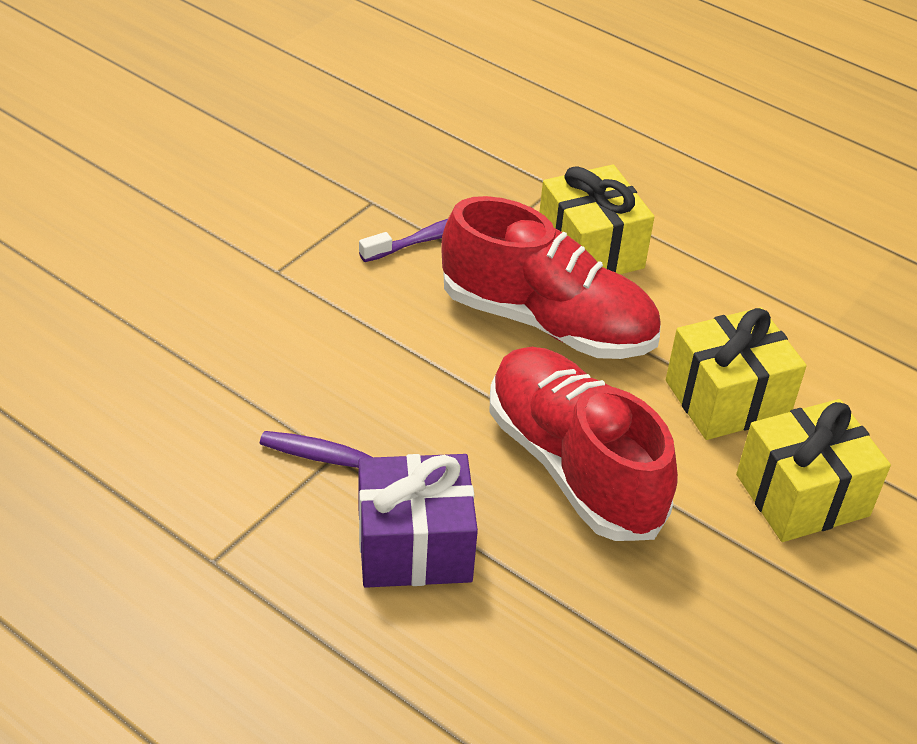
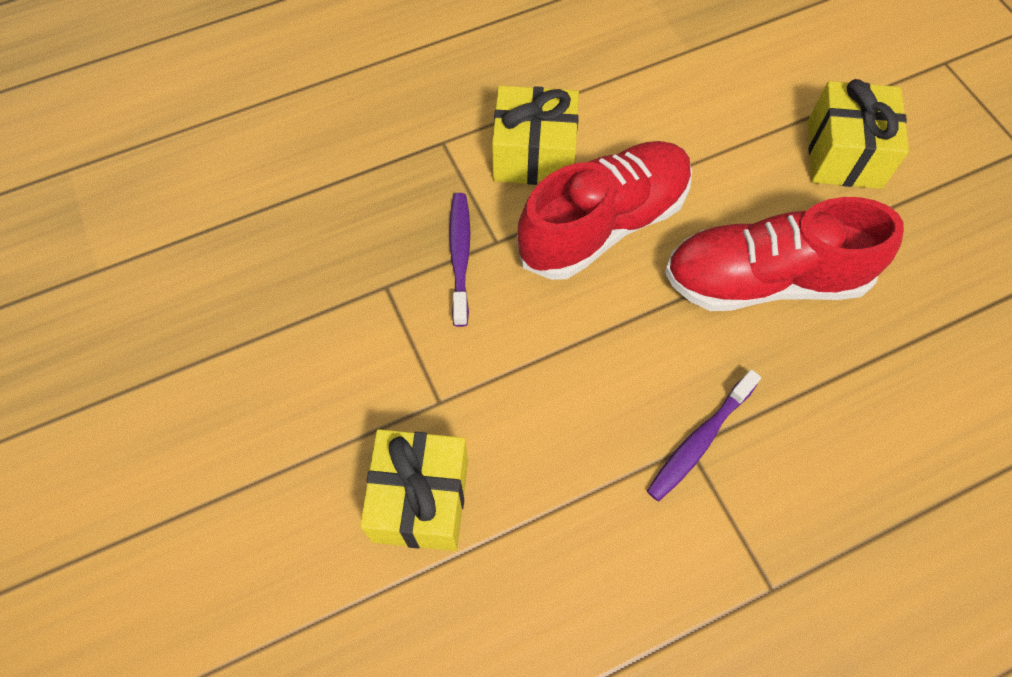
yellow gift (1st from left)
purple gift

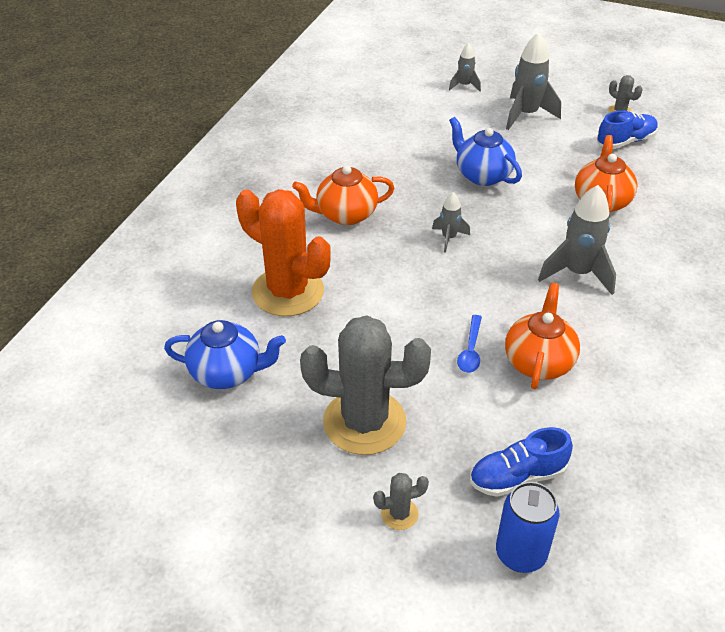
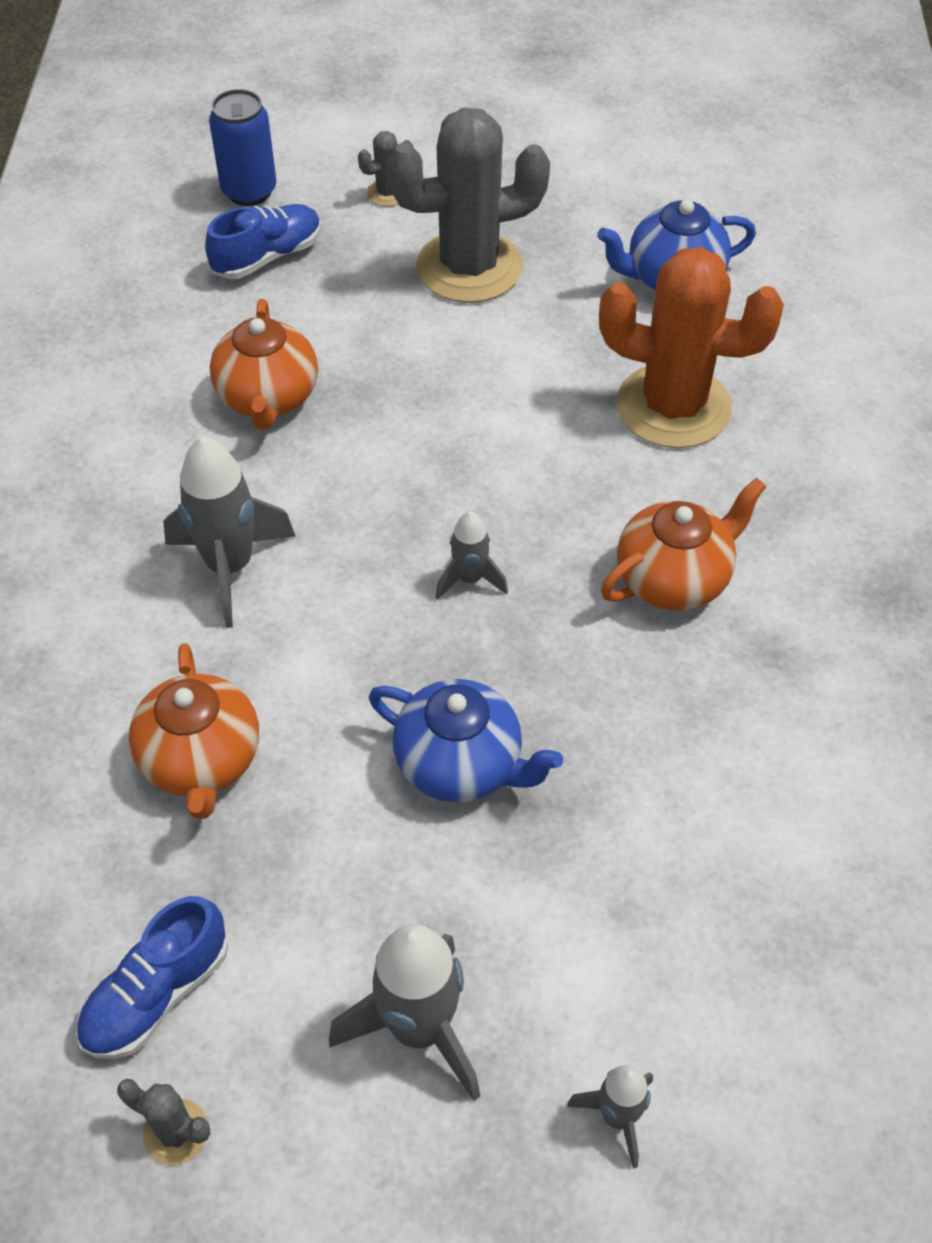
blue spoon

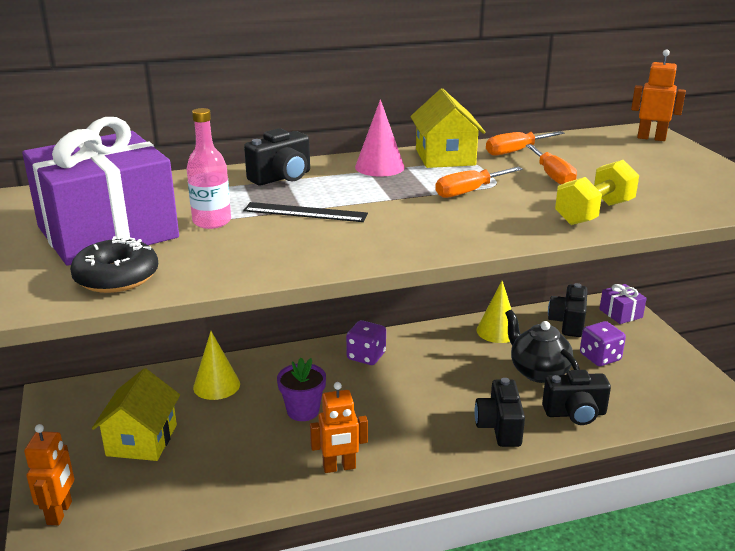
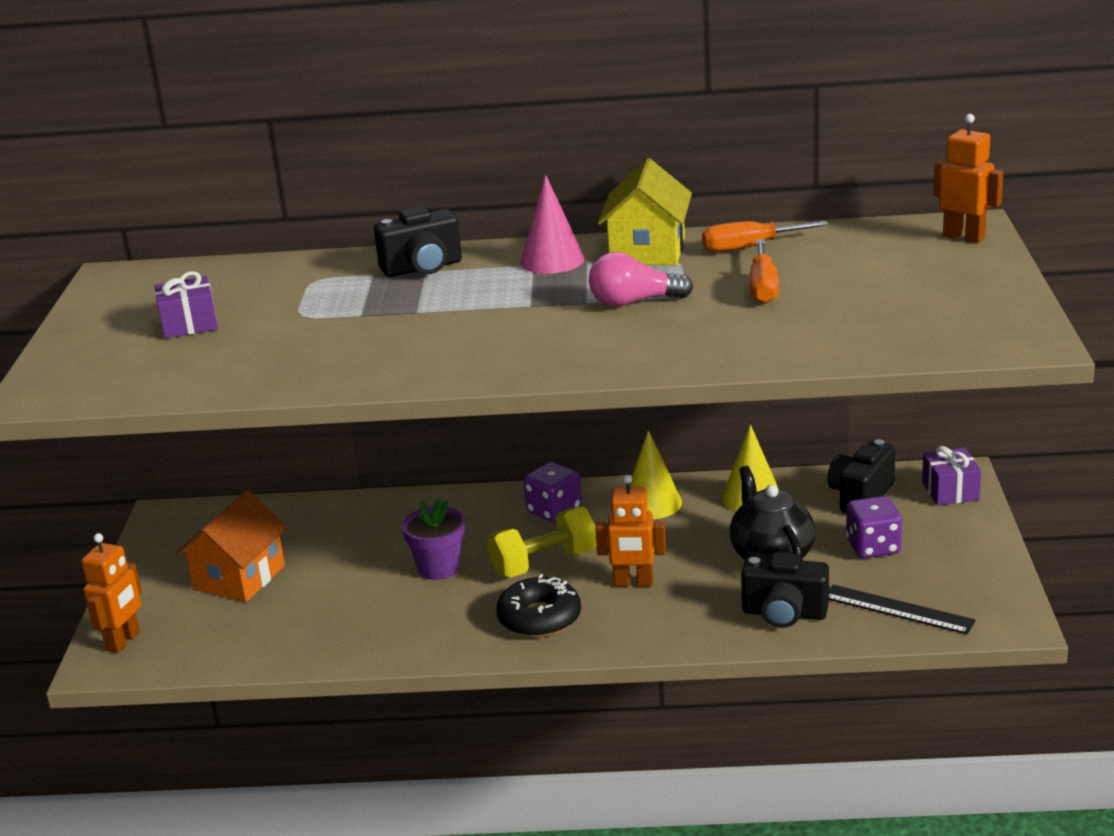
purple gift (1st from left)
orange house
yellow dumbbell
black donut
pink light bulb
orange robot (2nd from left)
yellow cone (1st from left)
black ruler
pink bottle
black camera (2nd from left in the first image)

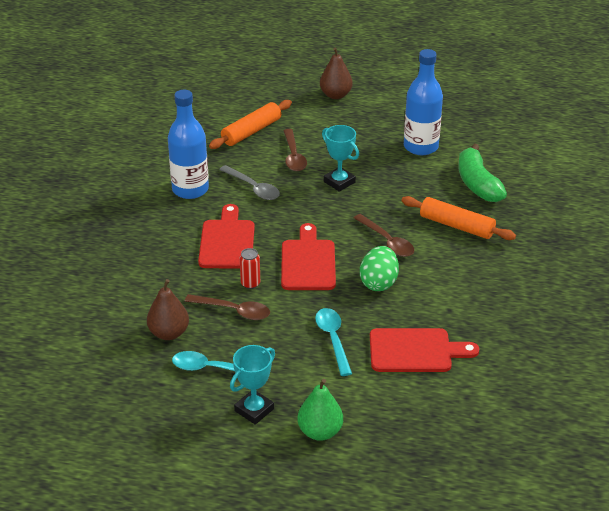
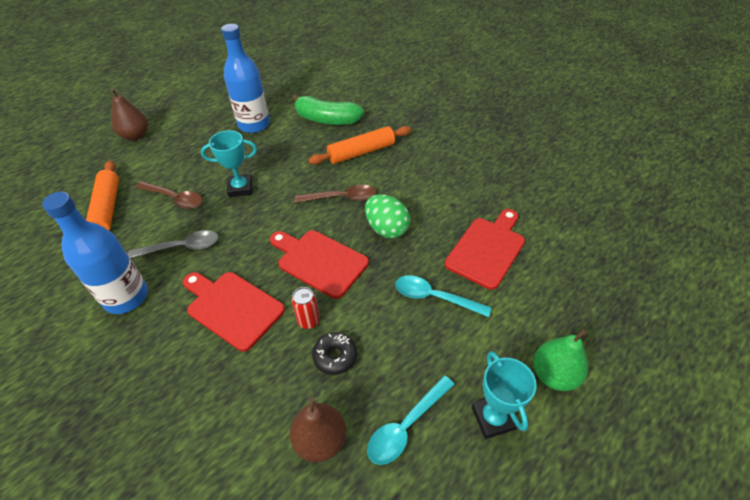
black donut

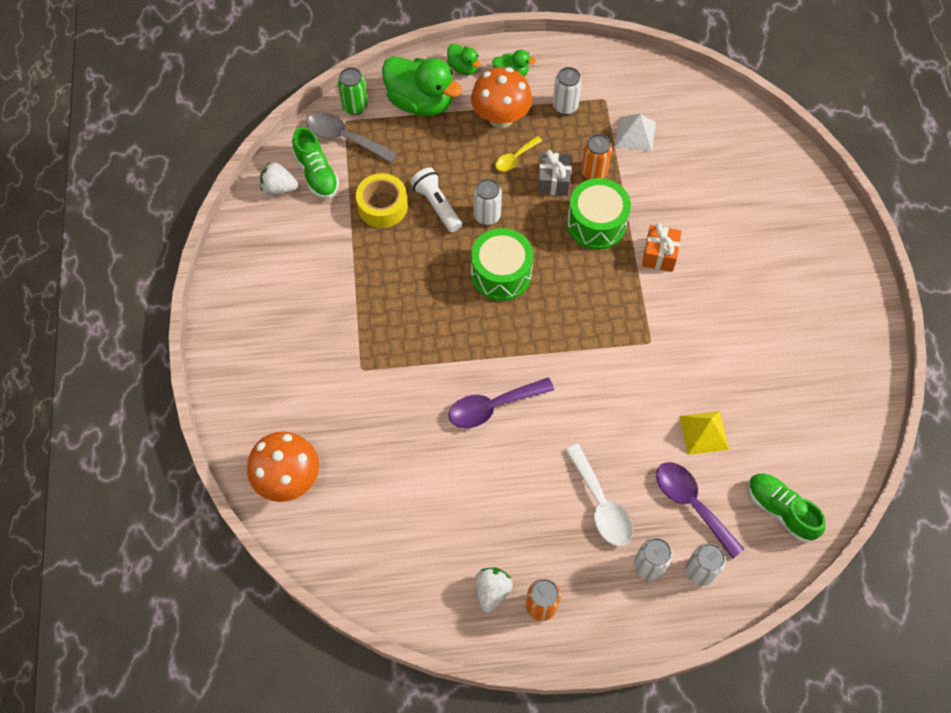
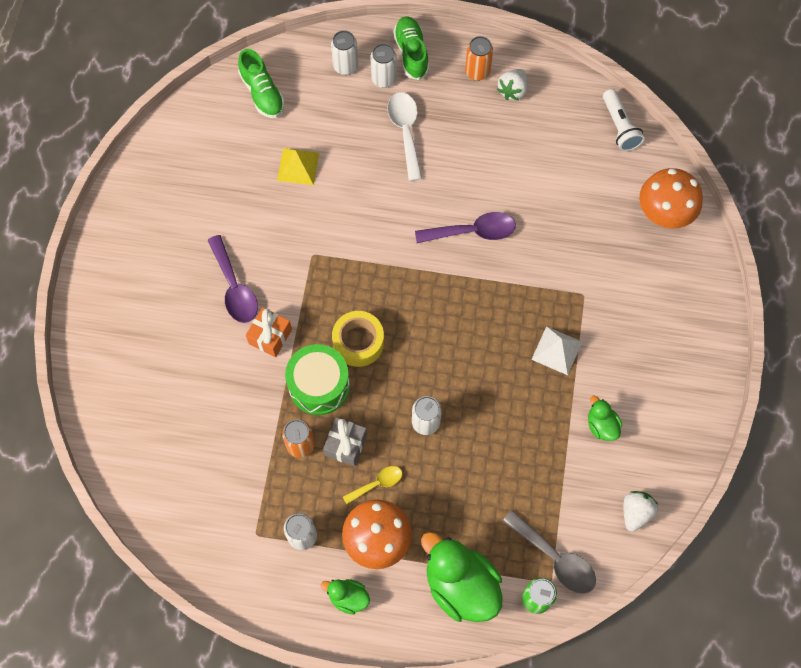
purple spoon (1st from left)
yellow tape
green shoe (2nd from left)
white pyramid
green duck (3rd from left)
white flashlight
white strawberry (2nd from left)
green drum (1st from left in the first image)

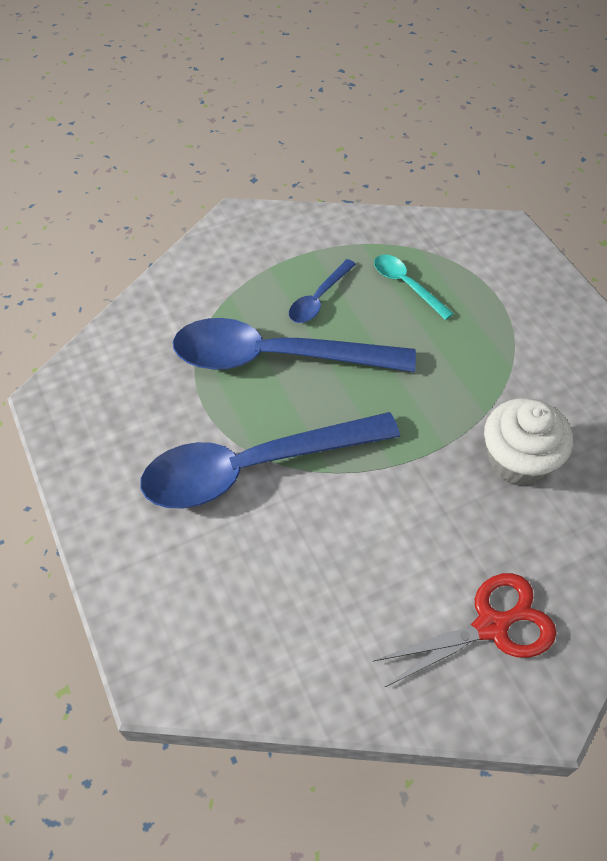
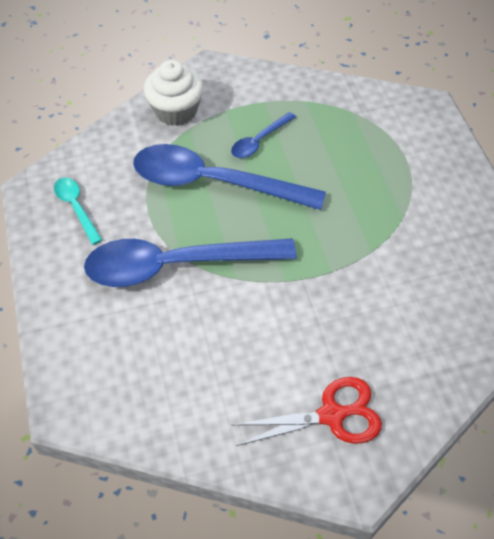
turquoise spoon
white cupcake

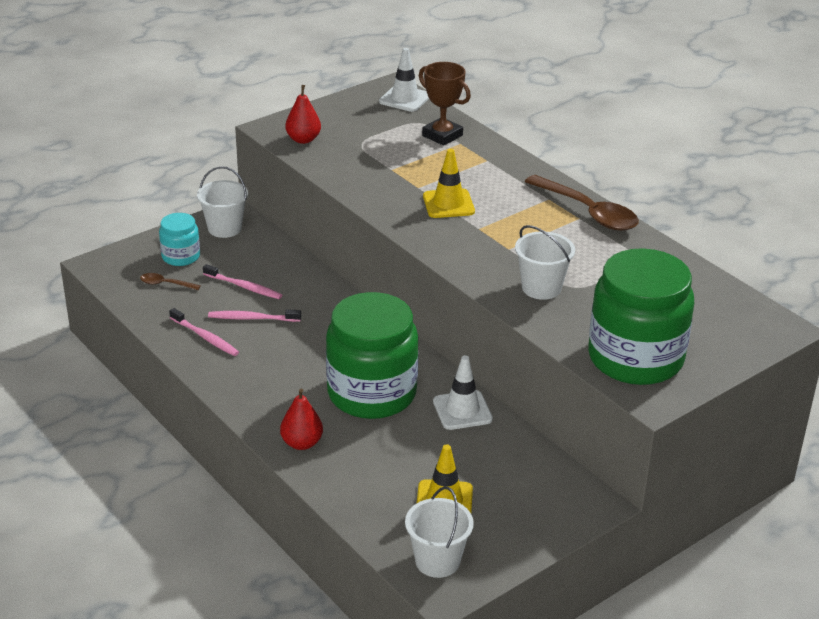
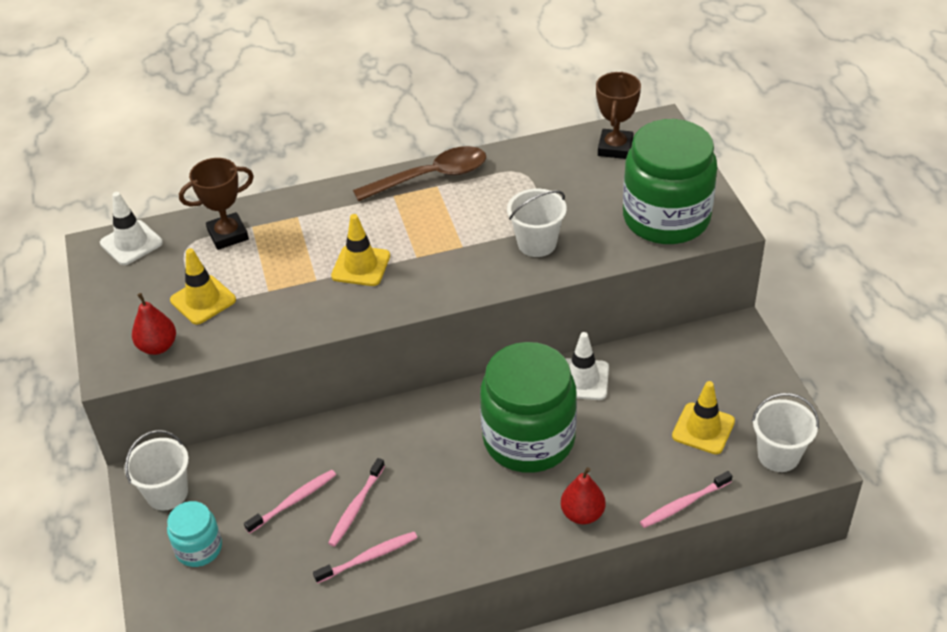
yellow traffic cone (1st from left)
brown trophy (2nd from left)
pink toothbrush (4th from left)
brown spoon (1st from left in the first image)

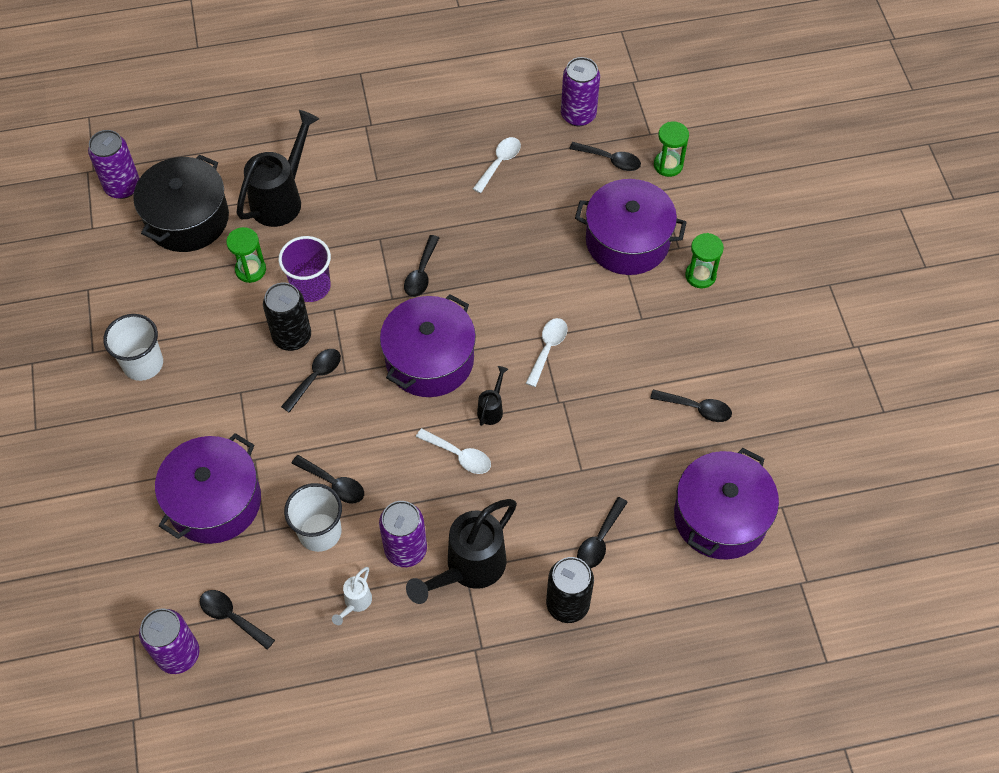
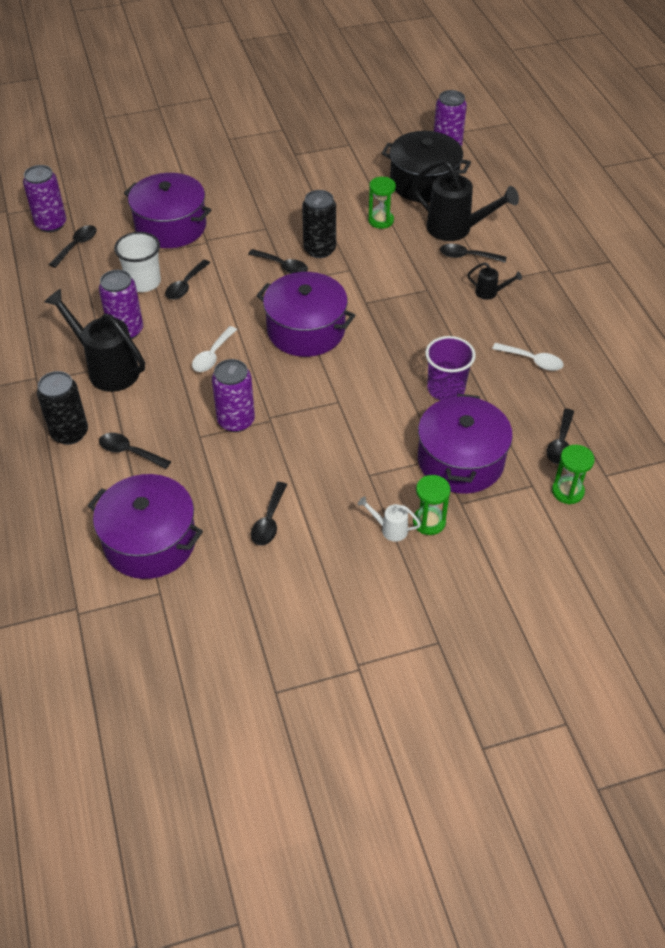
purple can (3rd from left)
white watering can
purple cup
black spoon (6th from left)
black watering can (3rd from left)
white cup (1st from left in the first image)
white spoon (3rd from left in the first image)

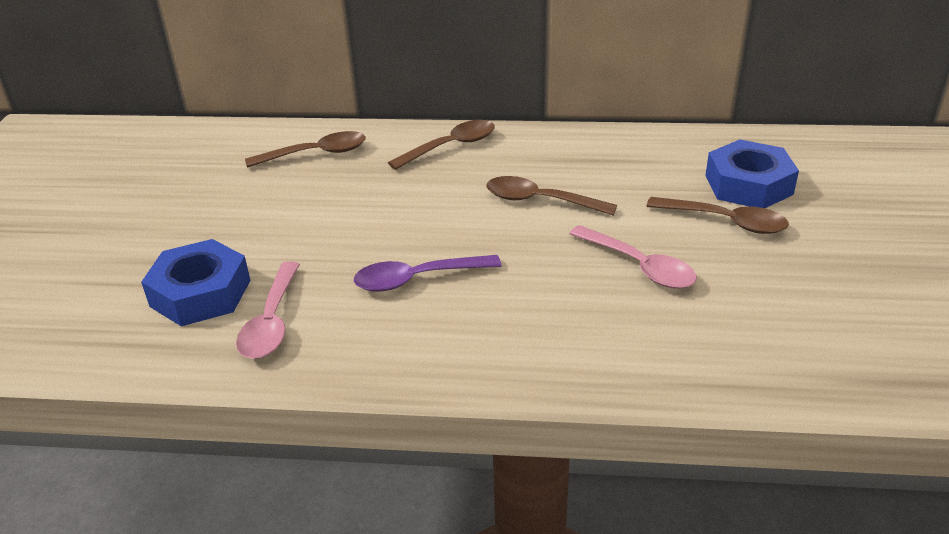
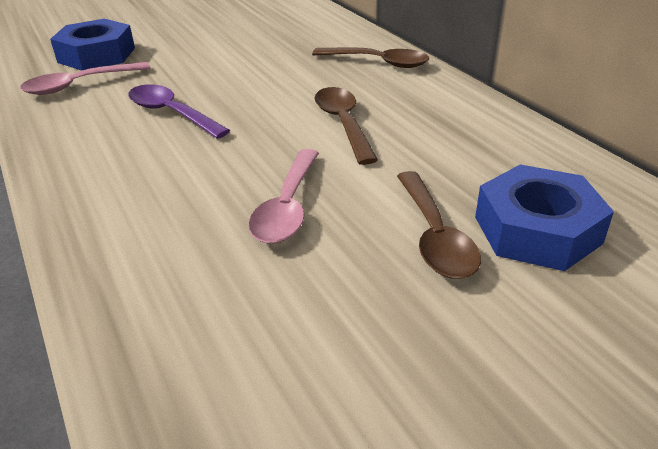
brown spoon (1st from left in the first image)

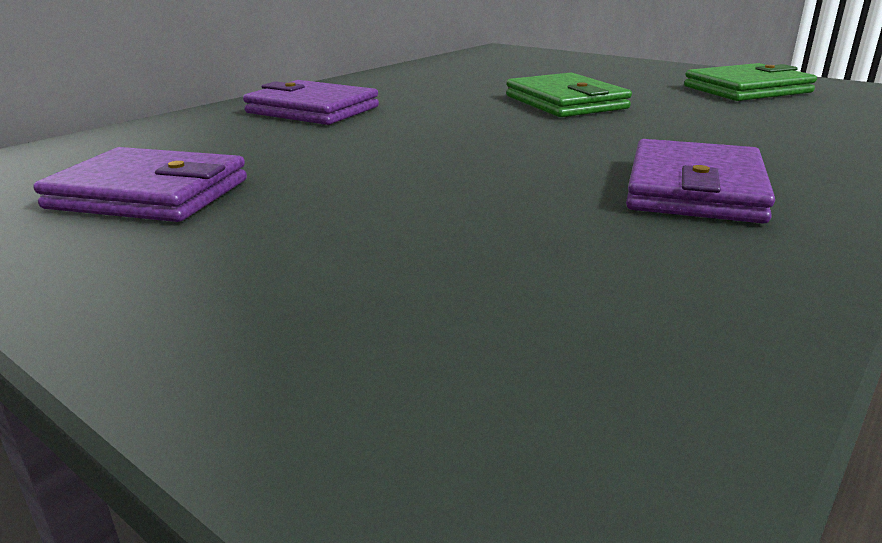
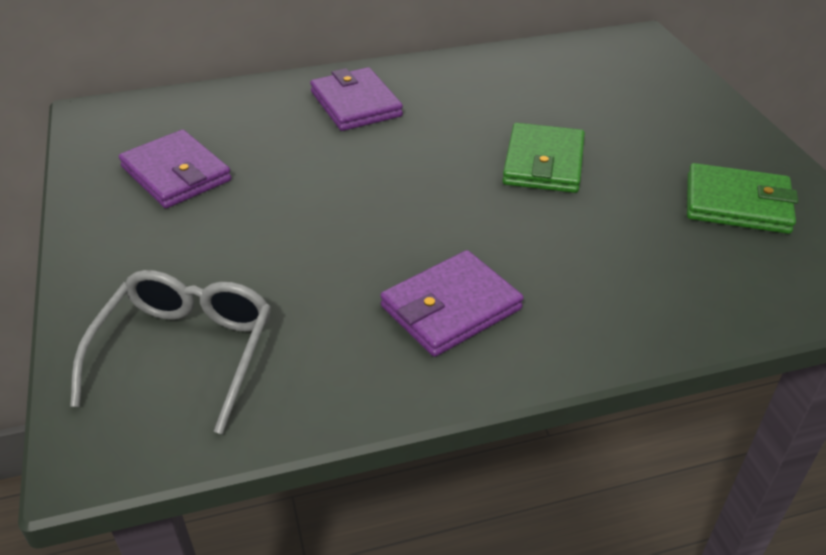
grey glasses

